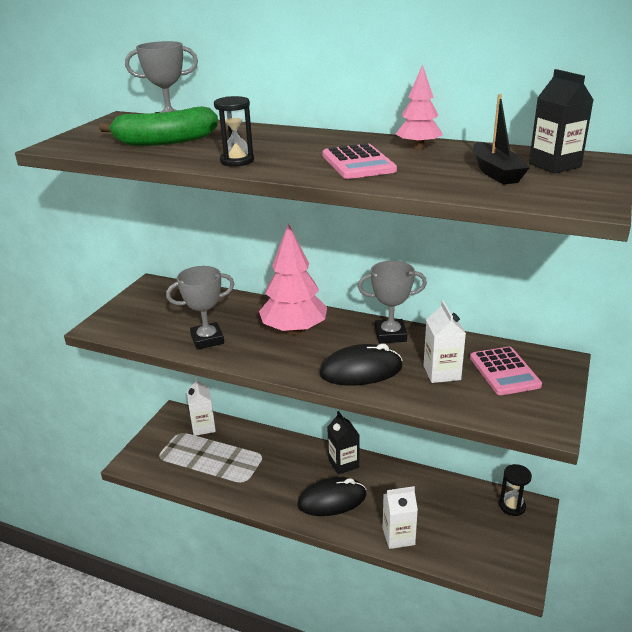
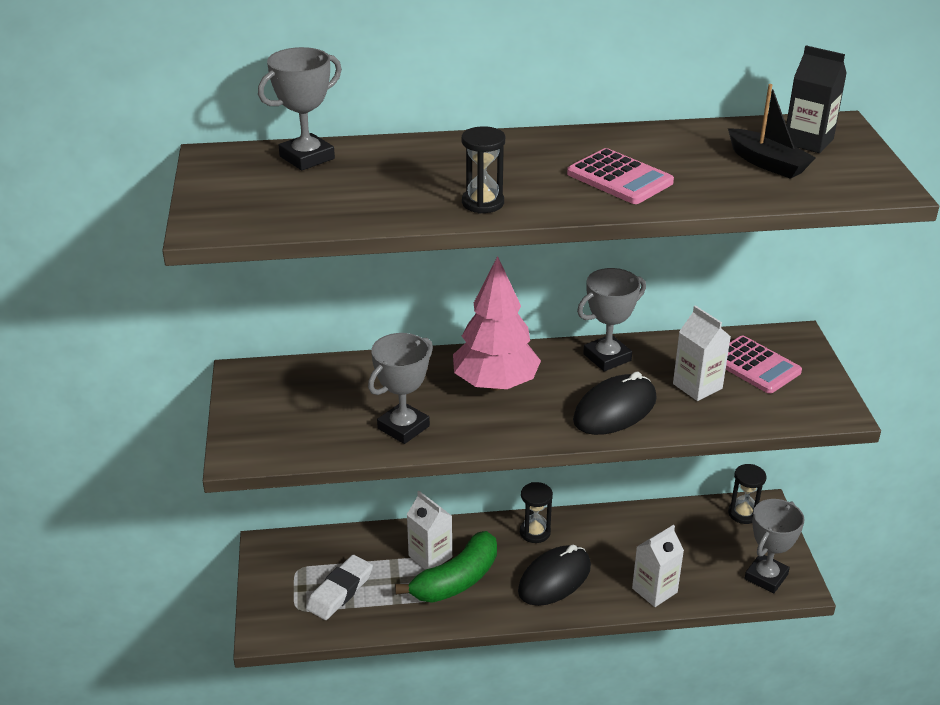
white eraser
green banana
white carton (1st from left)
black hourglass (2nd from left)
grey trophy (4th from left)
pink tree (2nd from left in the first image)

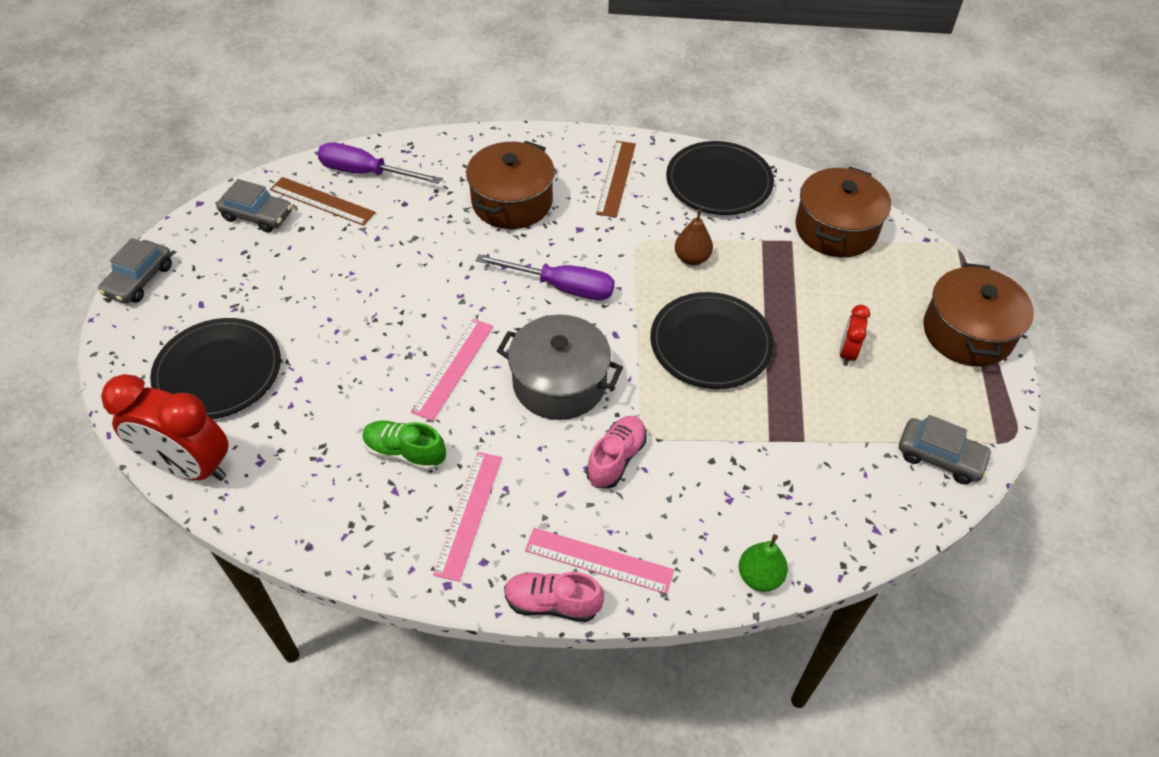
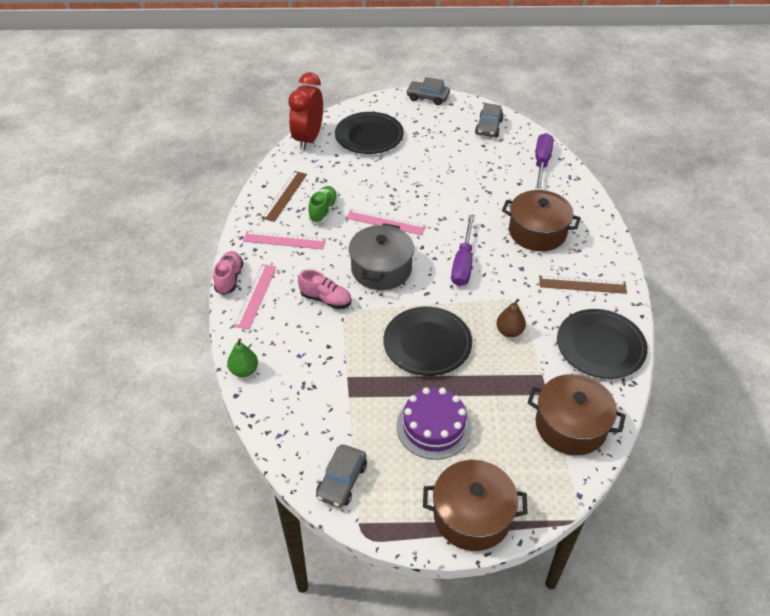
brown ruler (1st from left)
purple cake

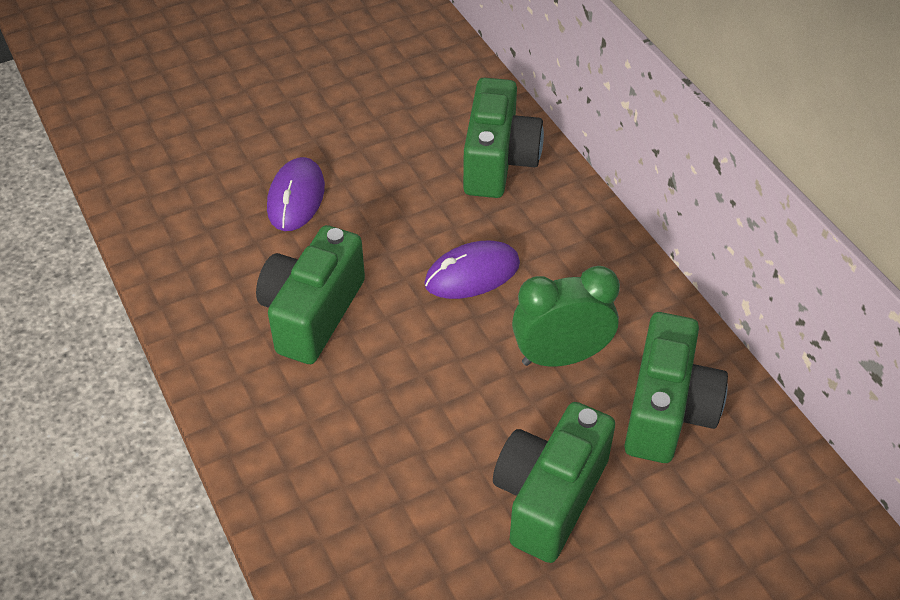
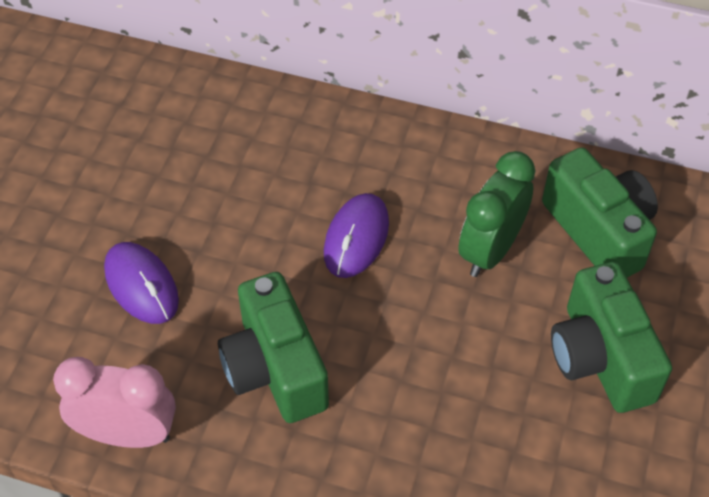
pink clock
green camera (2nd from left in the first image)

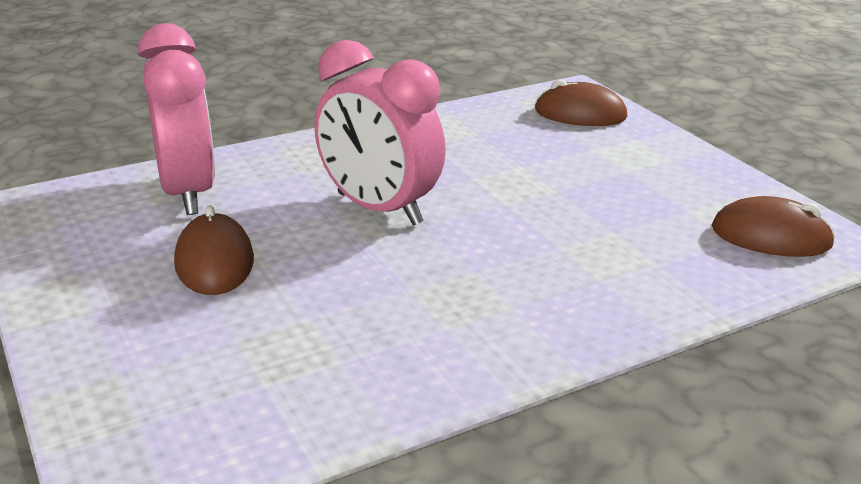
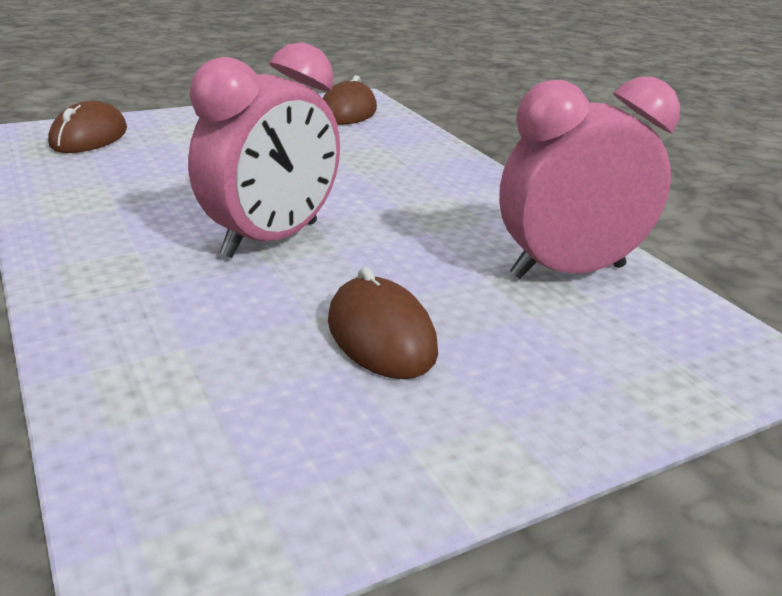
brown mouse (3rd from left)
pink clock (2nd from left)

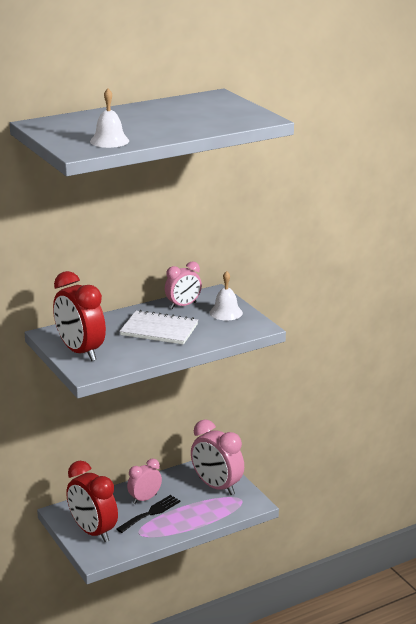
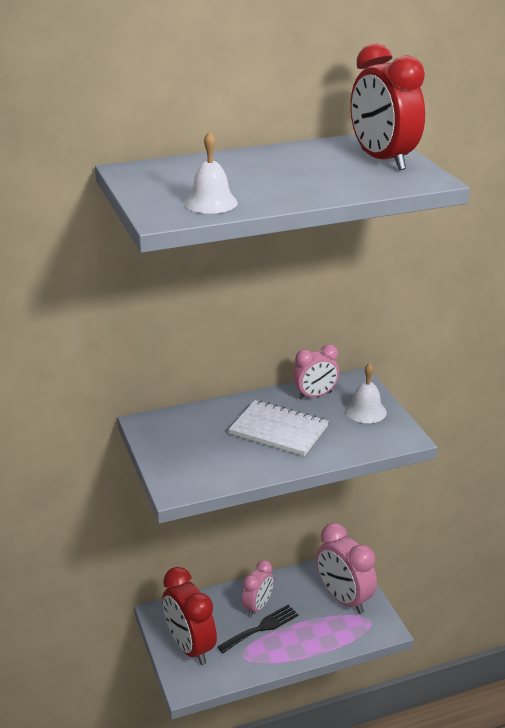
pink clock (1st from left)
red clock (2nd from left)

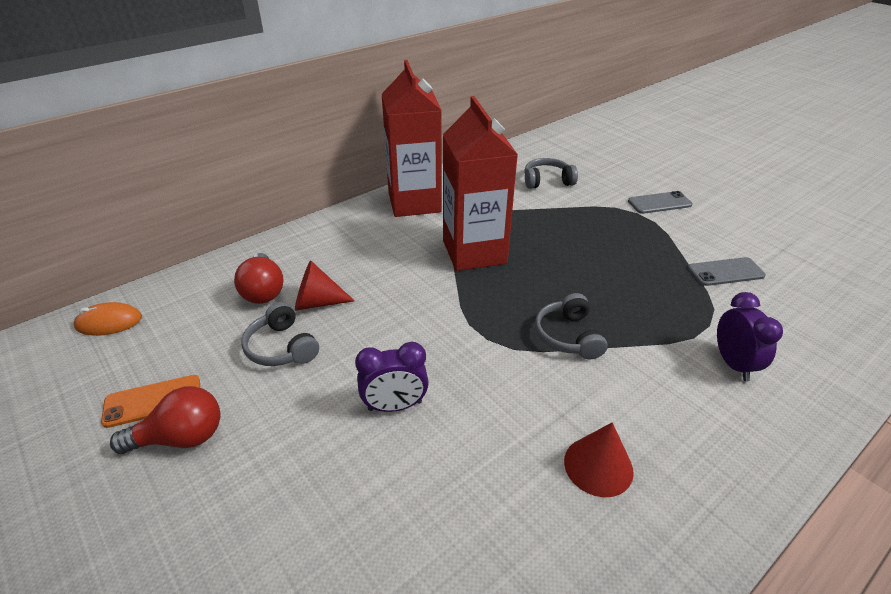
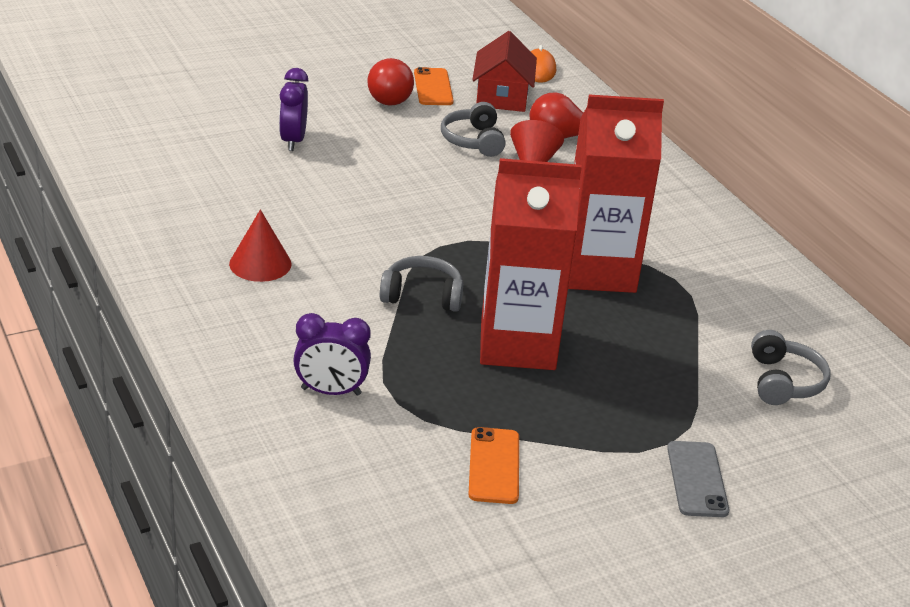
purple clock (1st from left)
grey headphones (2nd from left)
orange phone (2nd from left)
red house
red carton (1st from left)

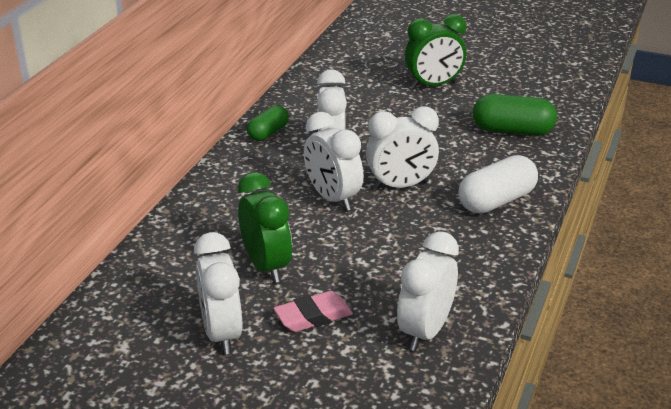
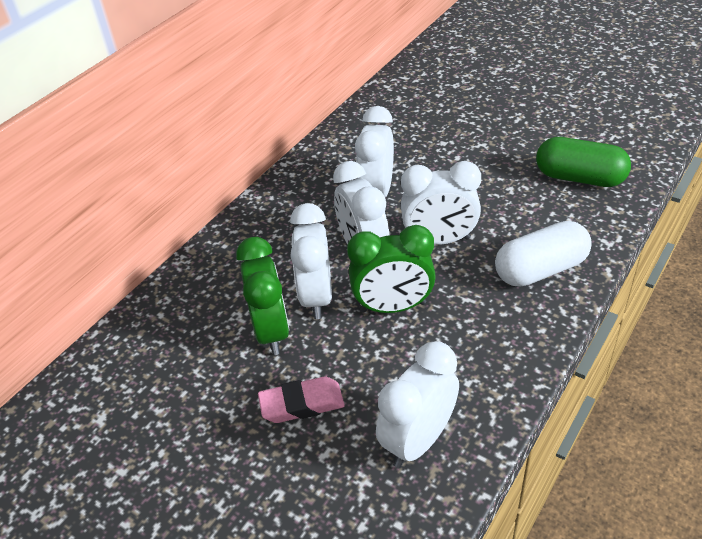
white clock (1st from left)
green clock (2nd from left)
green capsule (1st from left in the first image)

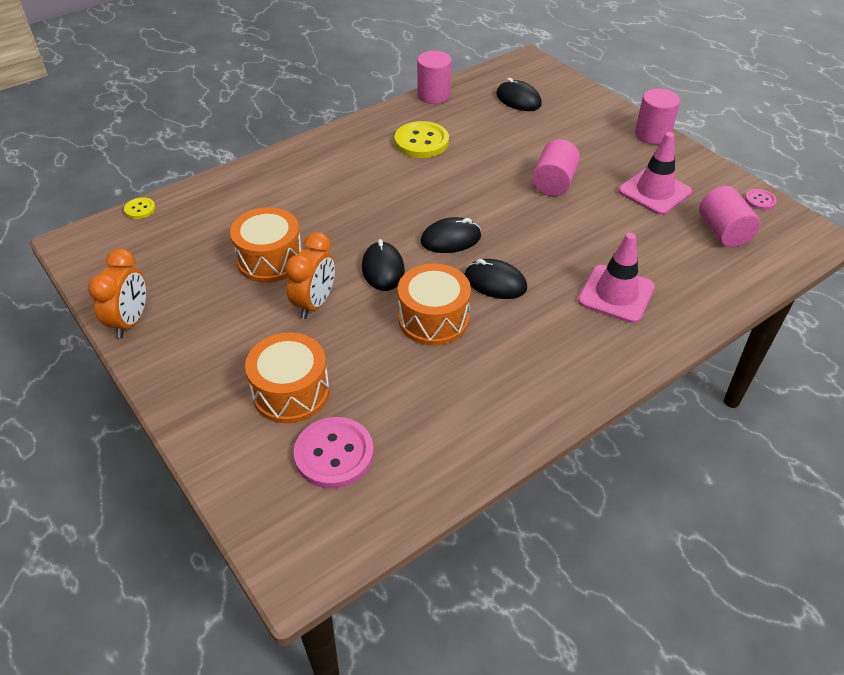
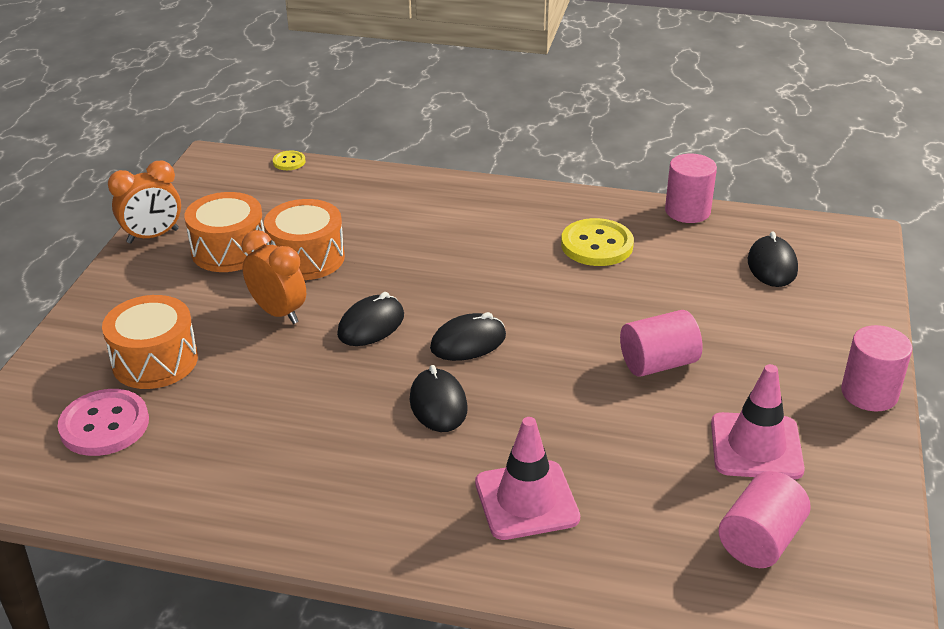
orange drum (2nd from left)
orange clock (2nd from left)
black mouse (3rd from left)
pink button (2nd from left in the first image)

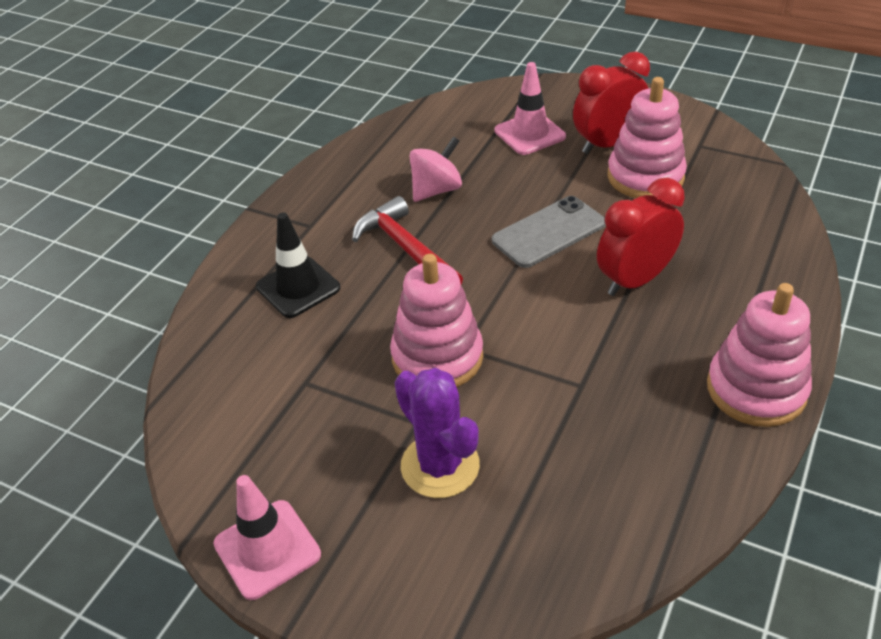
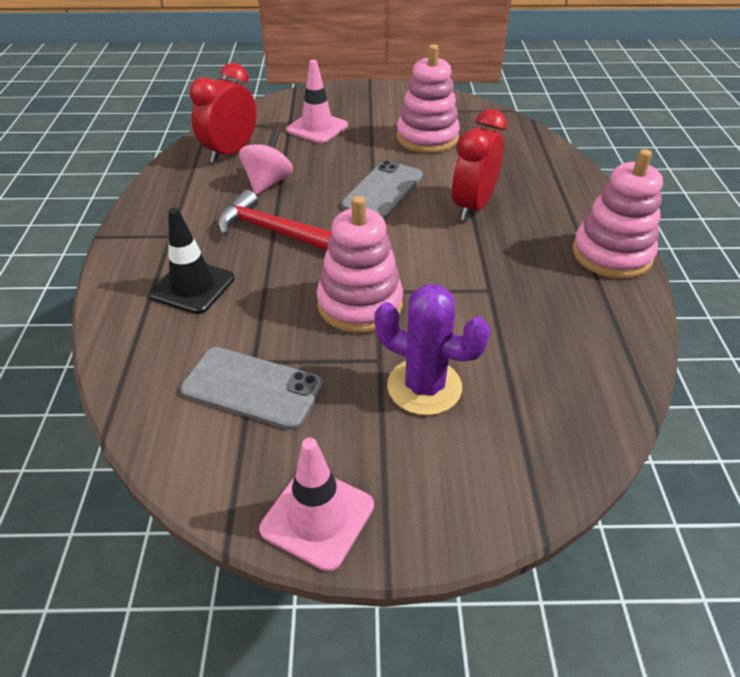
grey phone (1st from left)
red clock (1st from left)

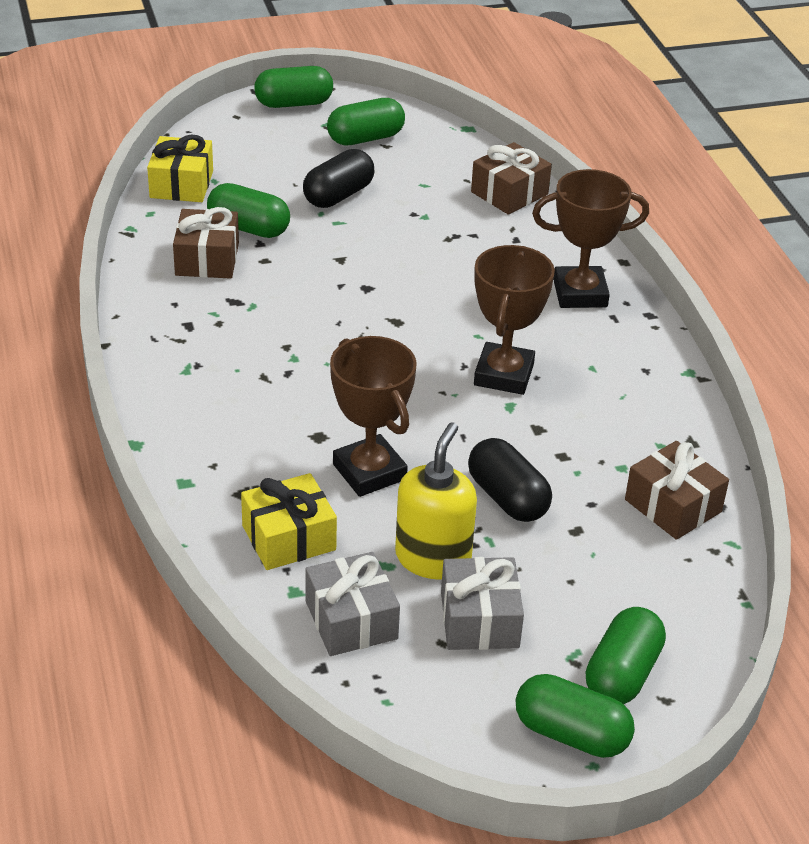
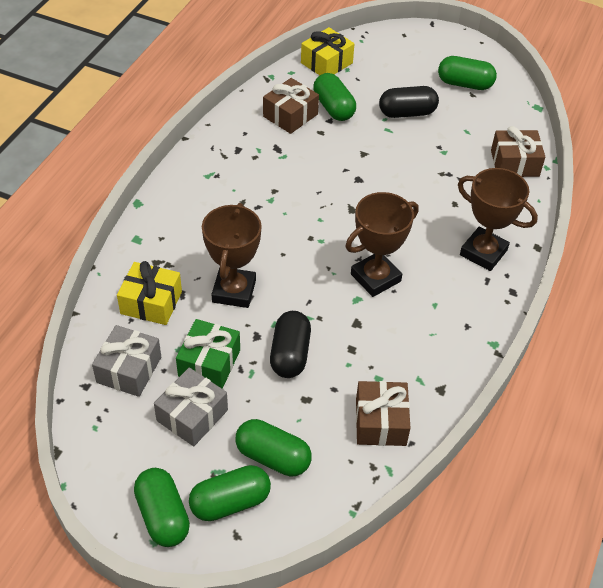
green gift
green capsule (3rd from left)

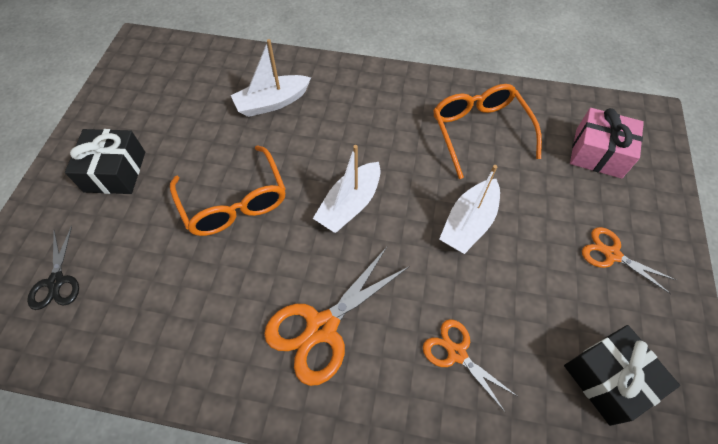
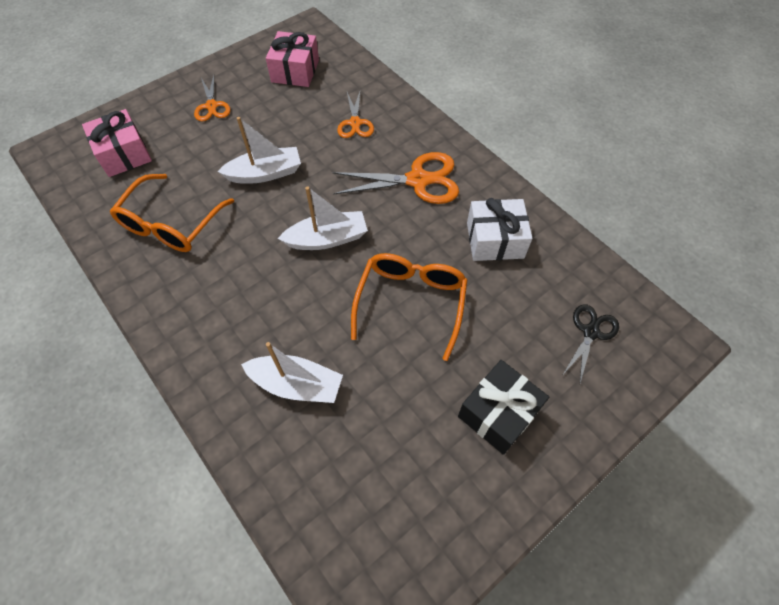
pink gift (2nd from left)
white gift

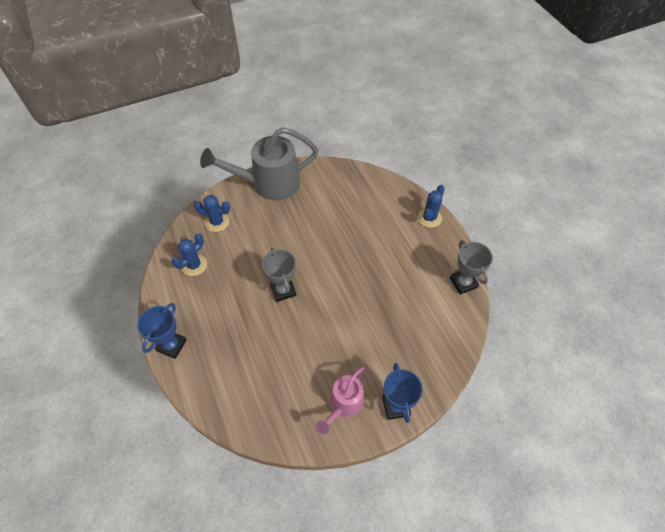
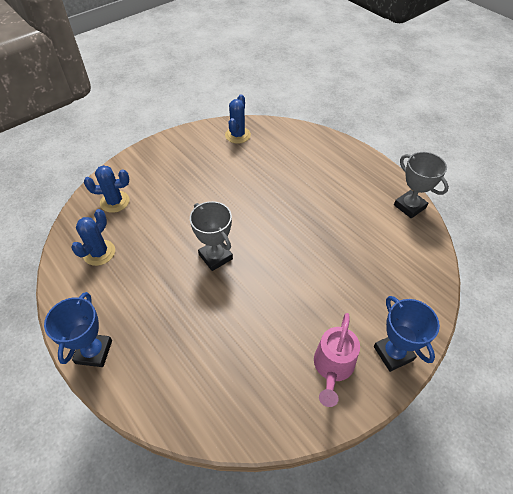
blue cactus (3rd from left)
grey watering can

